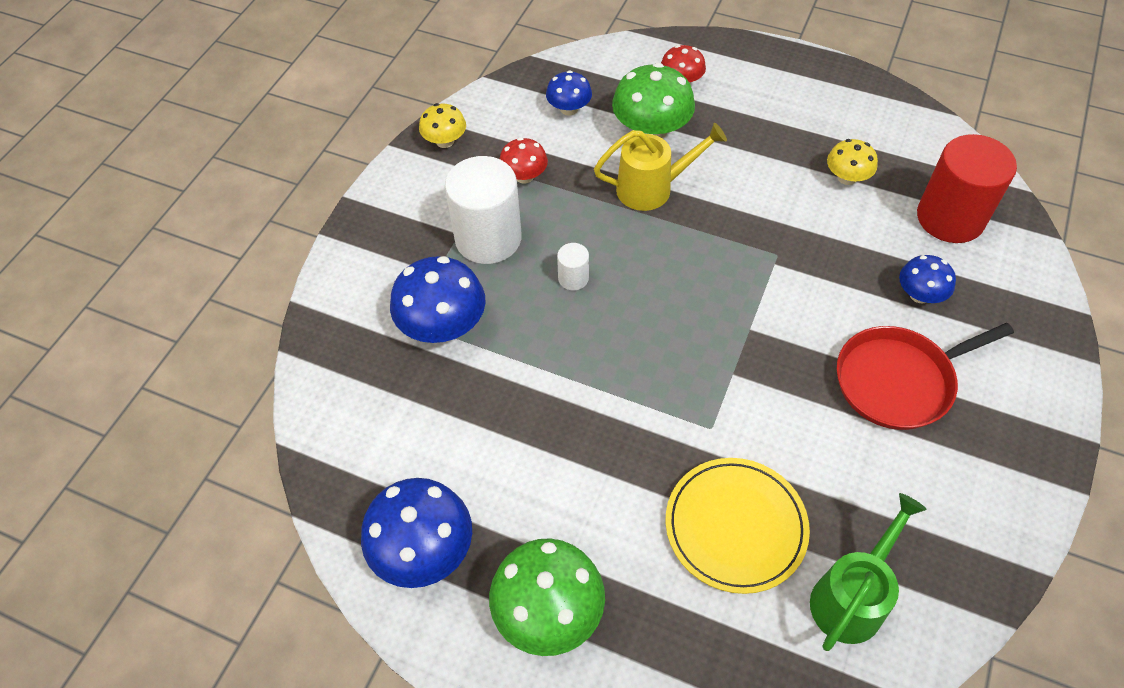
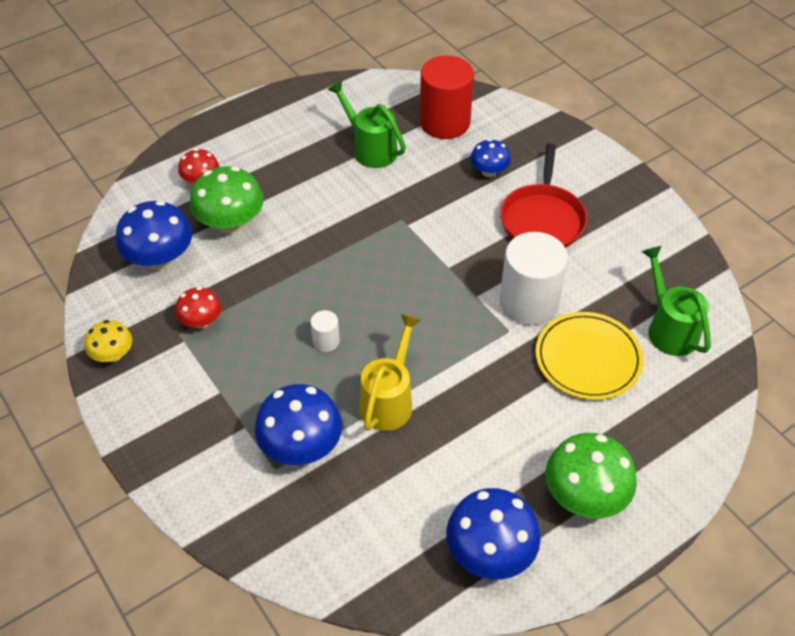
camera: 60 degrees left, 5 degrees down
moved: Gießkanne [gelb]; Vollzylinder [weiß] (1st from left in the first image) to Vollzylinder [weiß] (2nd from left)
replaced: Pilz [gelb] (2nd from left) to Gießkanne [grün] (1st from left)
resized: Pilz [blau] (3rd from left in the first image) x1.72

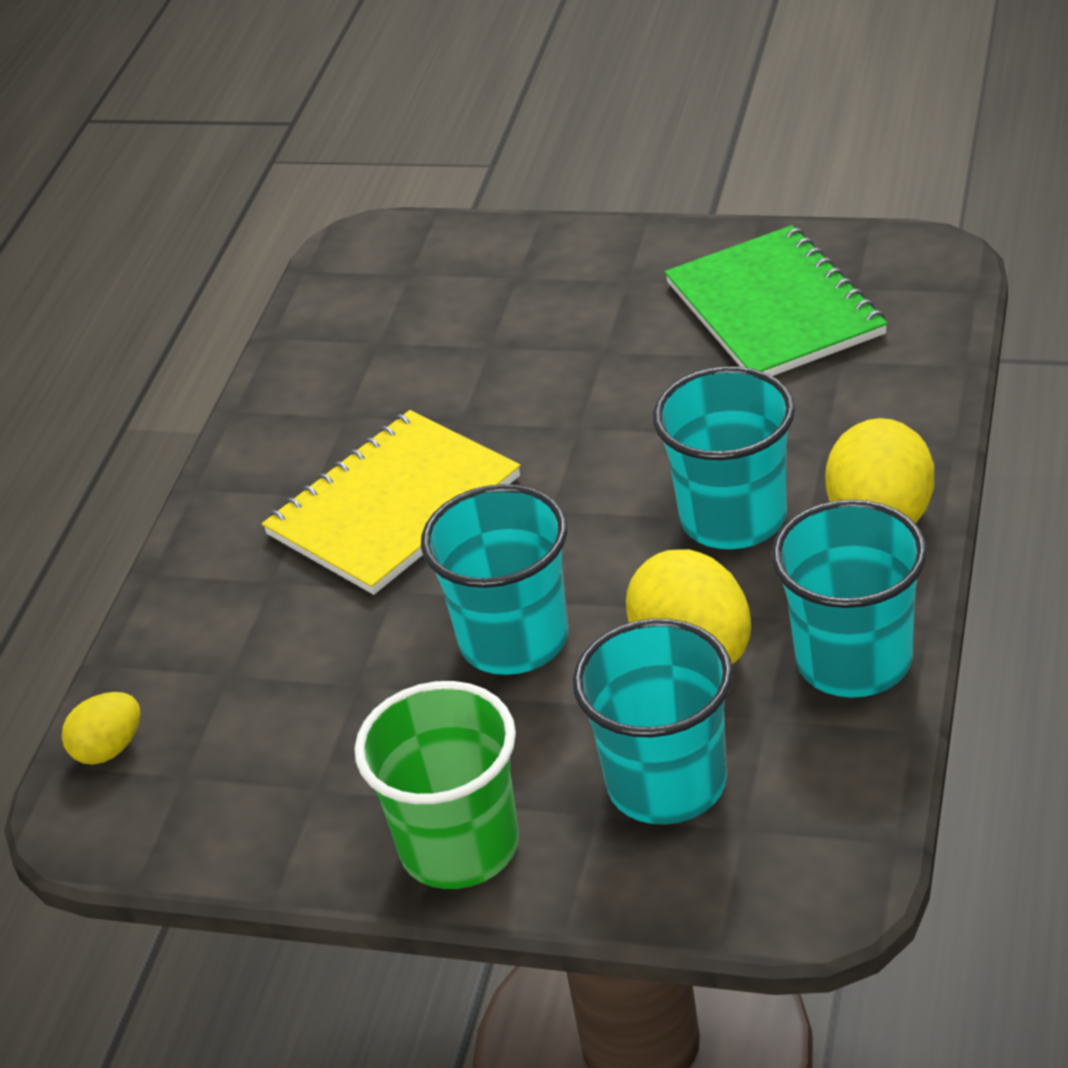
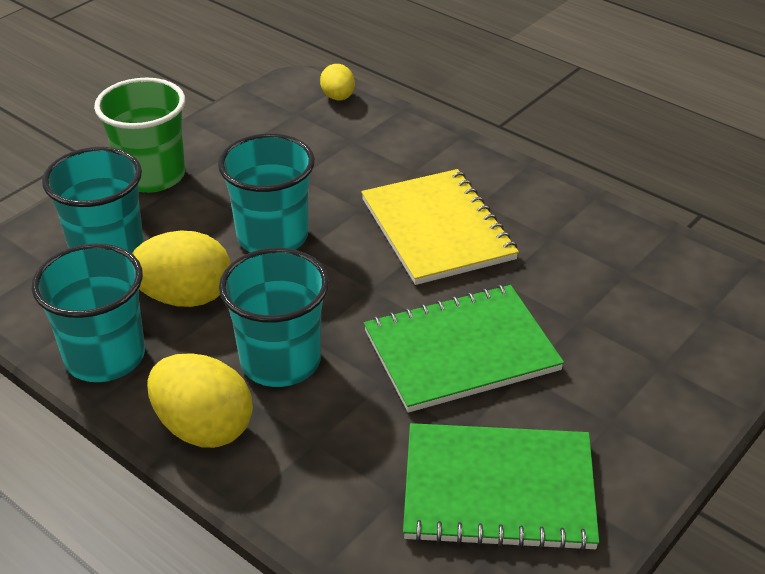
camera: 110 degrees right, 0 degrees up
added: Notizbuch [grün] (1st from left)

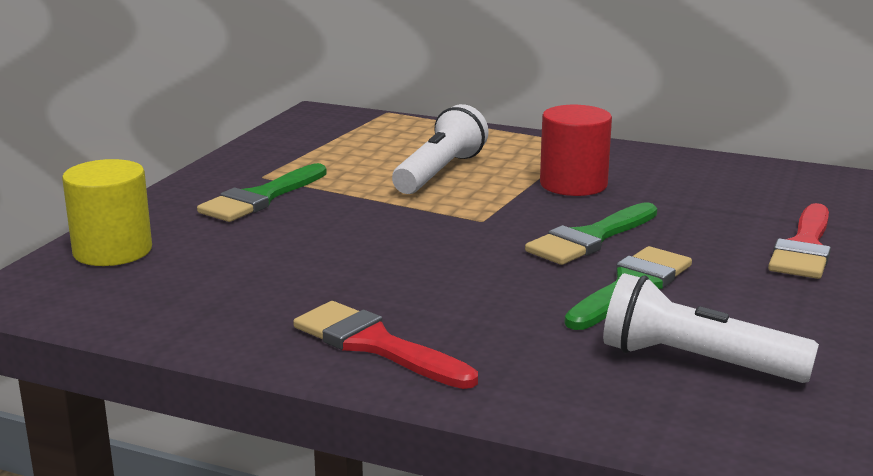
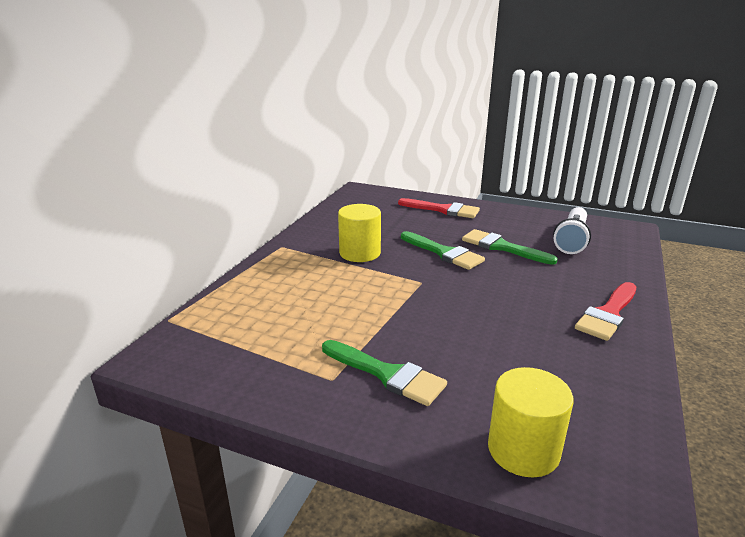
camera: 90 degrees left, 5 degrees up
removed: Taschenlampe [weiß] (1st from left)
recoloured: Vollzylinder [rot] to Vollzylinder [gelb] (1st from left)

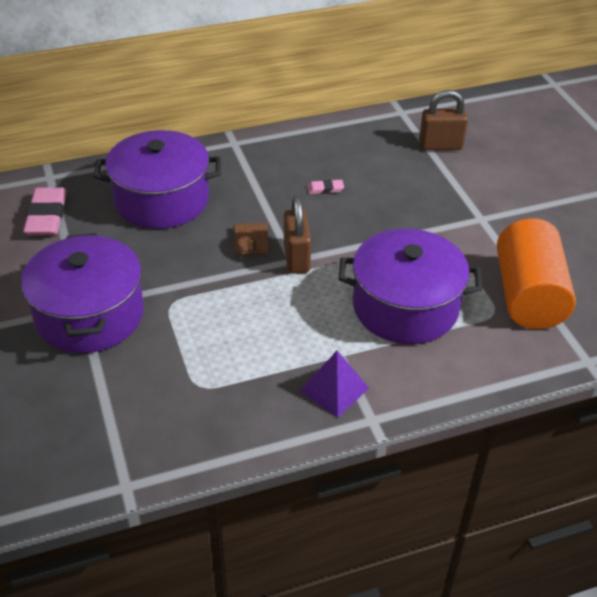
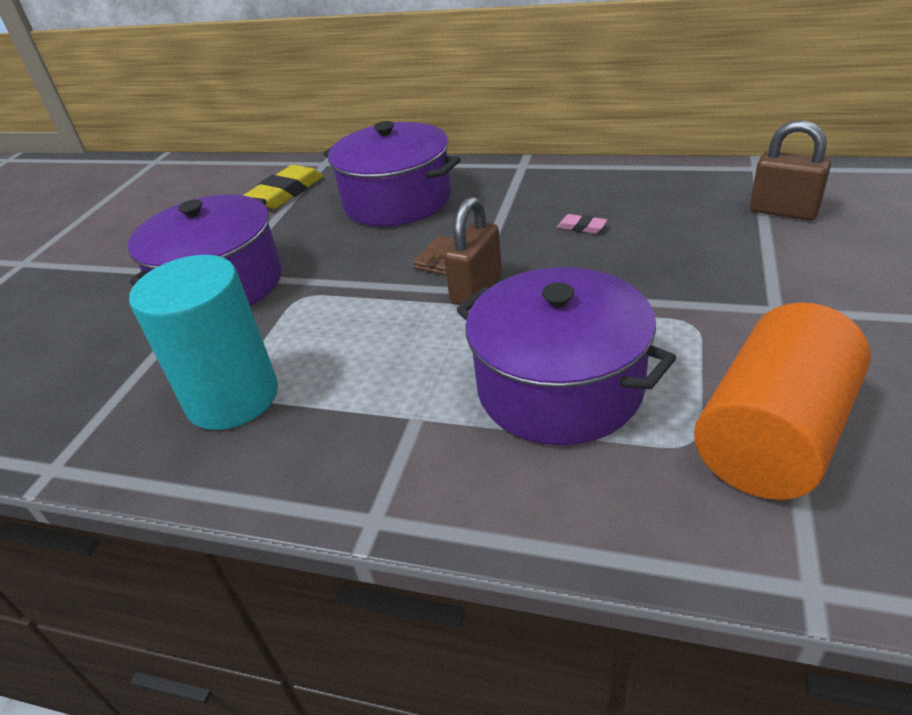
camera: 40 degrees right, 5 degrees down
removed: Pyramide [lila]
added: Vollzylinder [türkis]
recoloured: Radiergummi [rosa] (1st from left) to Radiergummi [gelb]

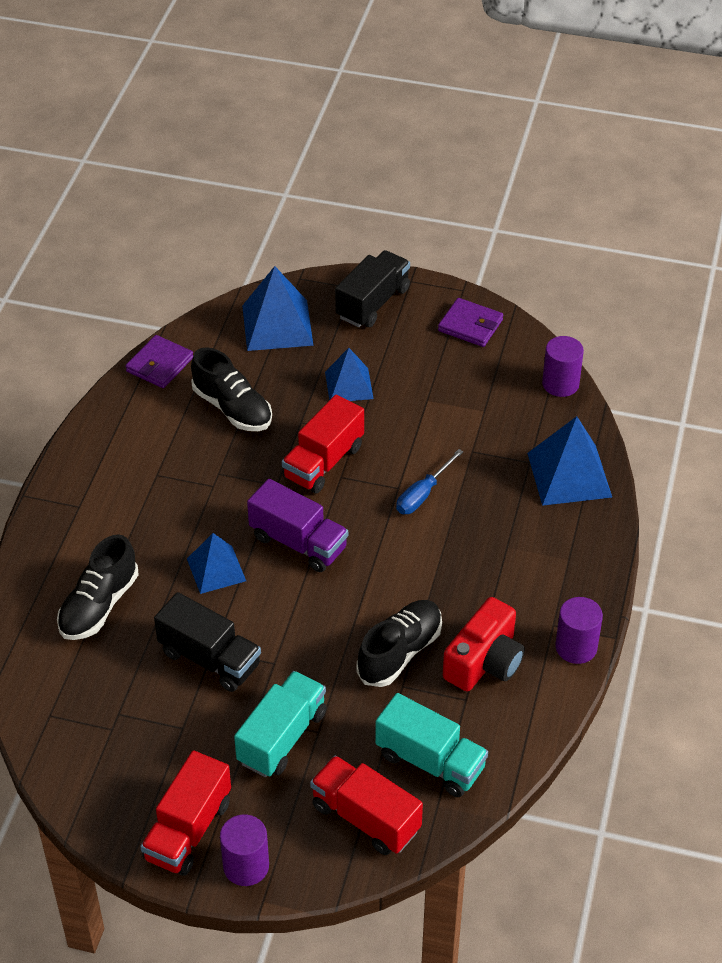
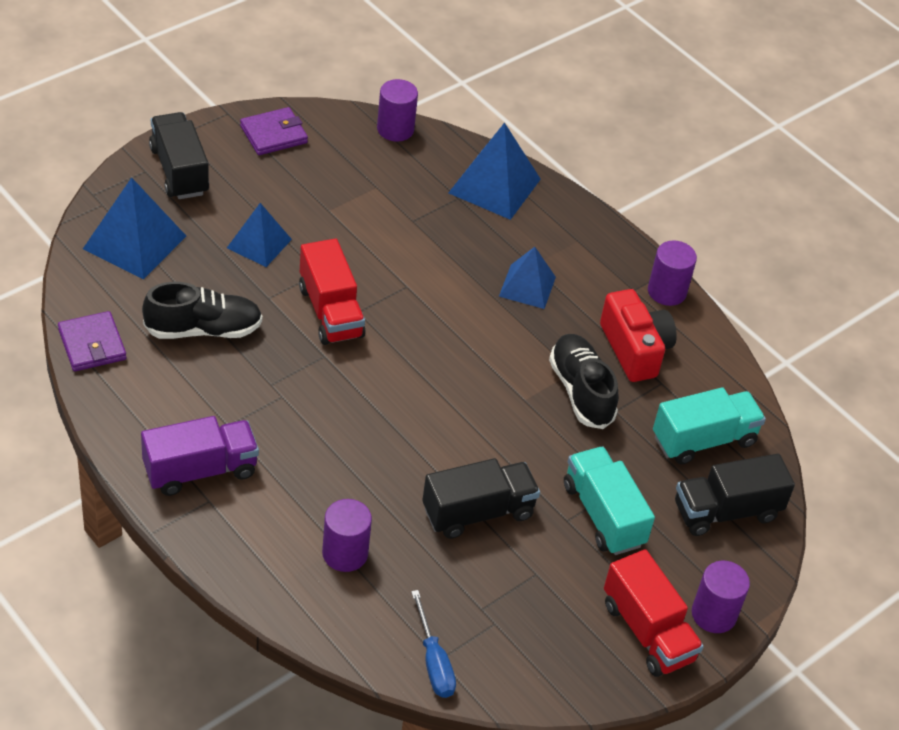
camera: 60 degrees left, 0 degrees up
moved: Schraubenzieher [blau]; Lastwagen [lila]; Pyramide [blau] (1st from left in the first image) to Pyramide [blau] (4th from left)
replaced: Schuh [schwarz] (1st from left) to Vollzylinder [lila] (1st from left)
recoloured: Lastwagen [rot] (3rd from left) to Lastwagen [schwarz] (3rd from left)

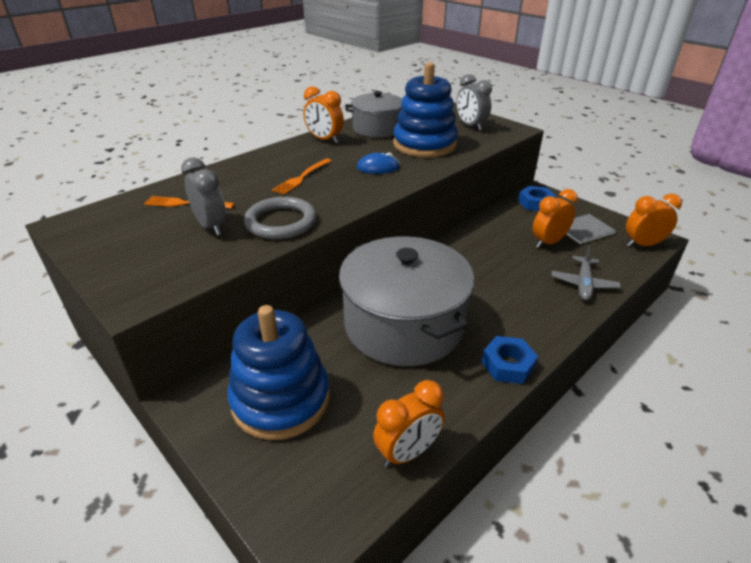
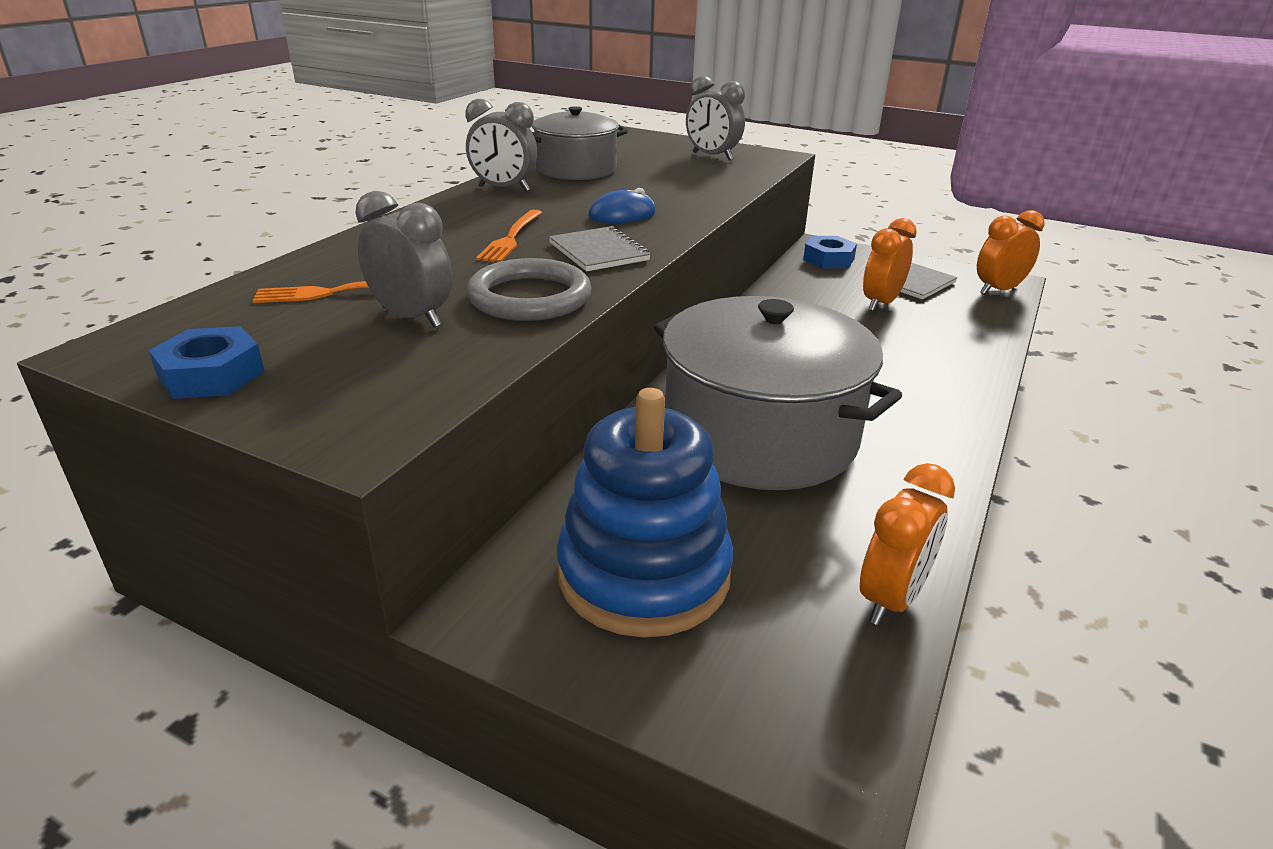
camera: 20 degrees left, 5 degrees down
removed: Stapelspielzeug [blau] (2nd from left); Flugzeug [grau]
added: Notizbuch [grau] (1st from left)
moved: Sechskantmutter [blau] (1st from left)
recoloured: Wecker [orange] (1st from left) to Wecker [grau] (2nd from left)

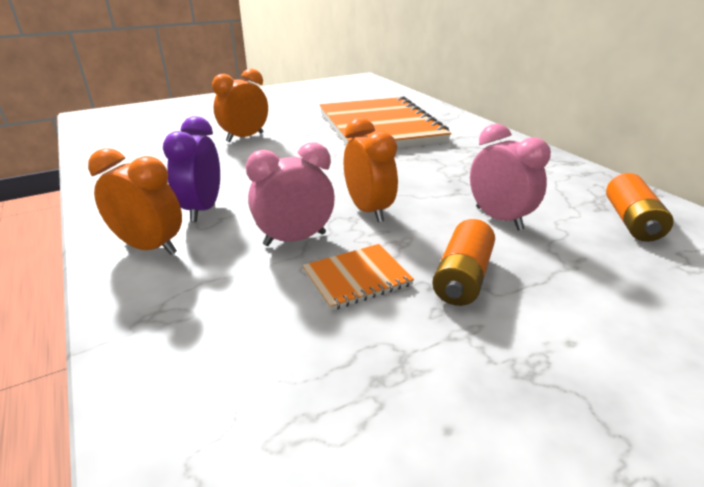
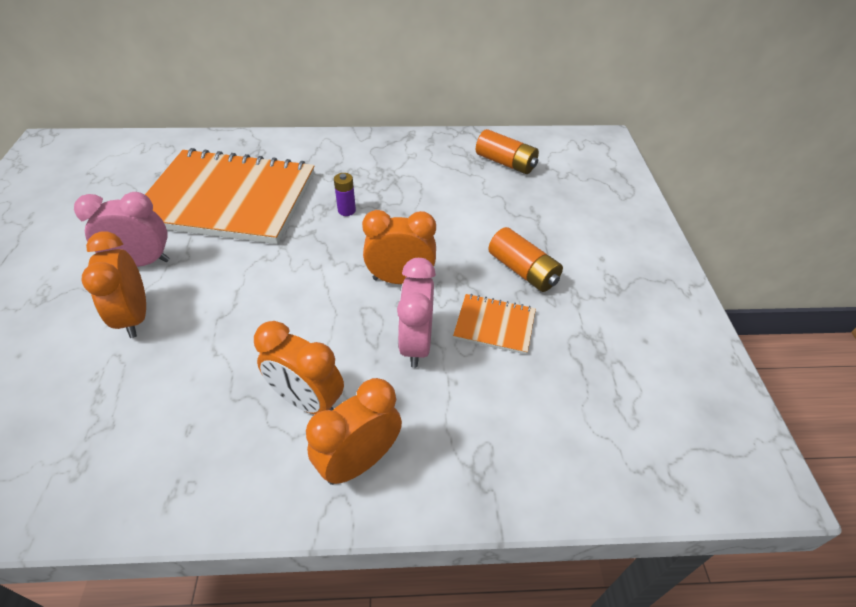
camera: 65 degrees left, 15 degrees up
added: Batterie [lila]
moved: Wecker [rosa] (2nd from left in the first image) to Wecker [rosa] (1st from left)
recoloured: Wecker [lila] to Wecker [orange] (2nd from left)
turned: Notizbuch [orange] (1st from left in the first image) 75 degrees counterclockwise

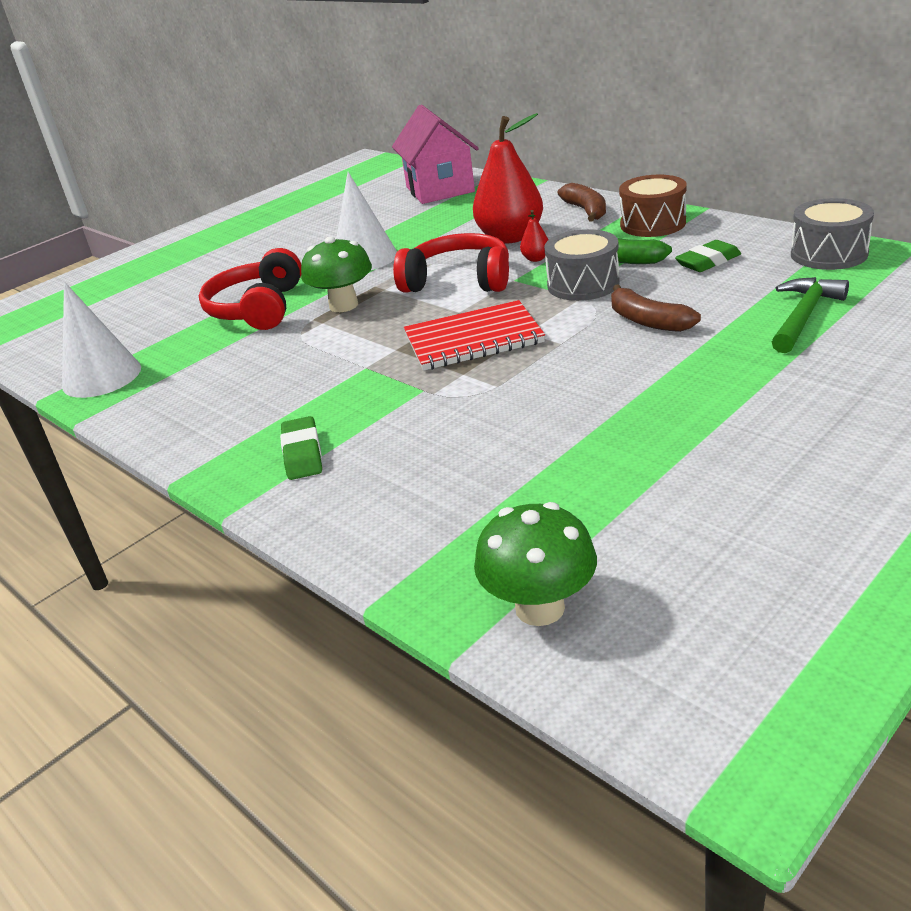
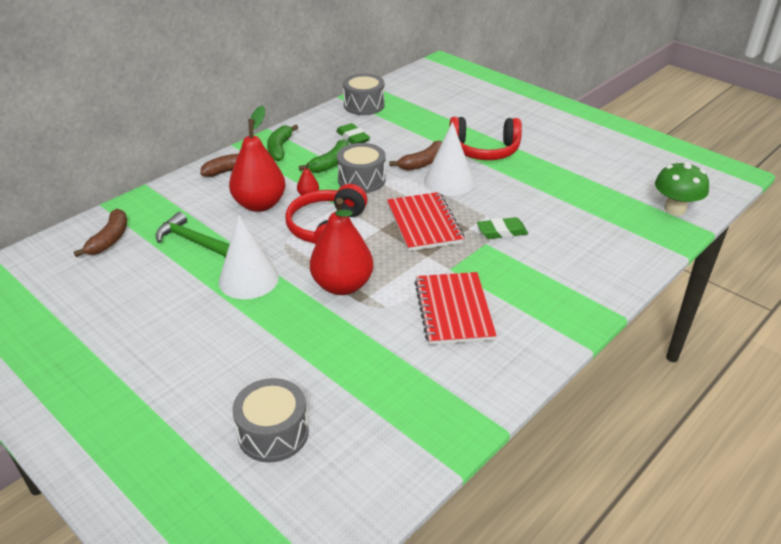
camera: 95 degrees left, 5 degrees up
added: Notizbuch [rot] (2nd from left); Trommel [grau] (1st from left)
moved: Kopfhörer [rot] (1st from left in the first image) to Kopfhörer [rot] (2nd from left); Hammer [grün]; Kegel [weiß] (1st from left in the first image) to Kegel [weiß] (2nd from left); Radiergummi [grün] (1st from left in the first image) to Radiergummi [grün] (2nd from left)
replaced: Haus [rosa] to Banane [braun] (1st from left); Trommel [braun] to Banane [grün] (1st from left); Pilz [grün] (1st from left) to Birne [rot] (3rd from left)

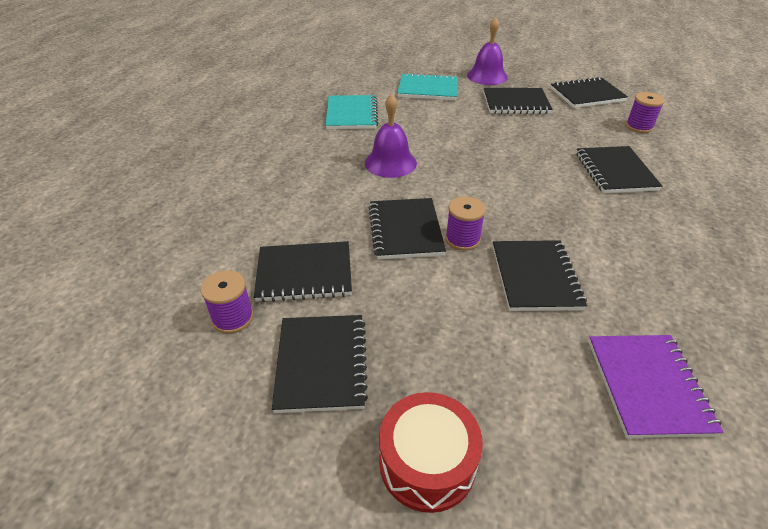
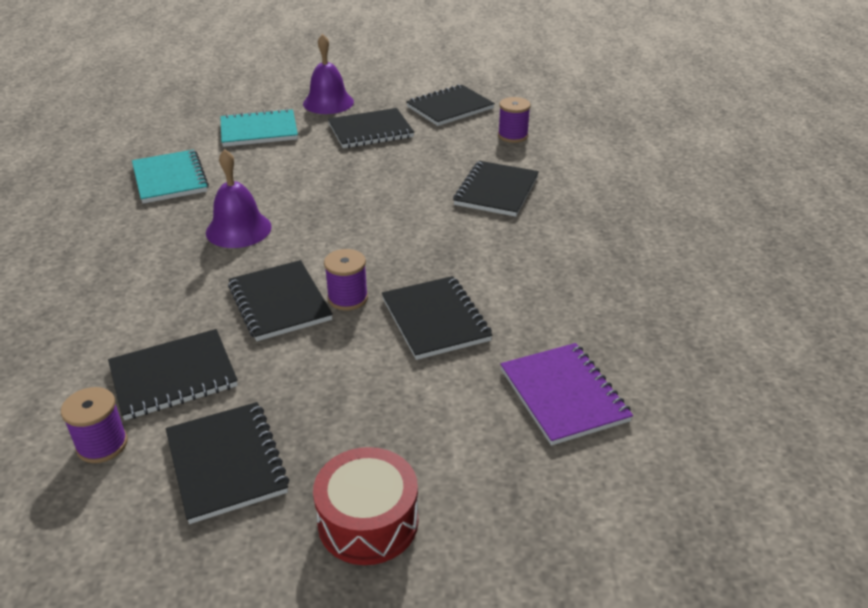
camera: 20 degrees left, 5 degrees down
turned: Notizbuch [schwarz] (7th from left) 45 degrees clockwise

